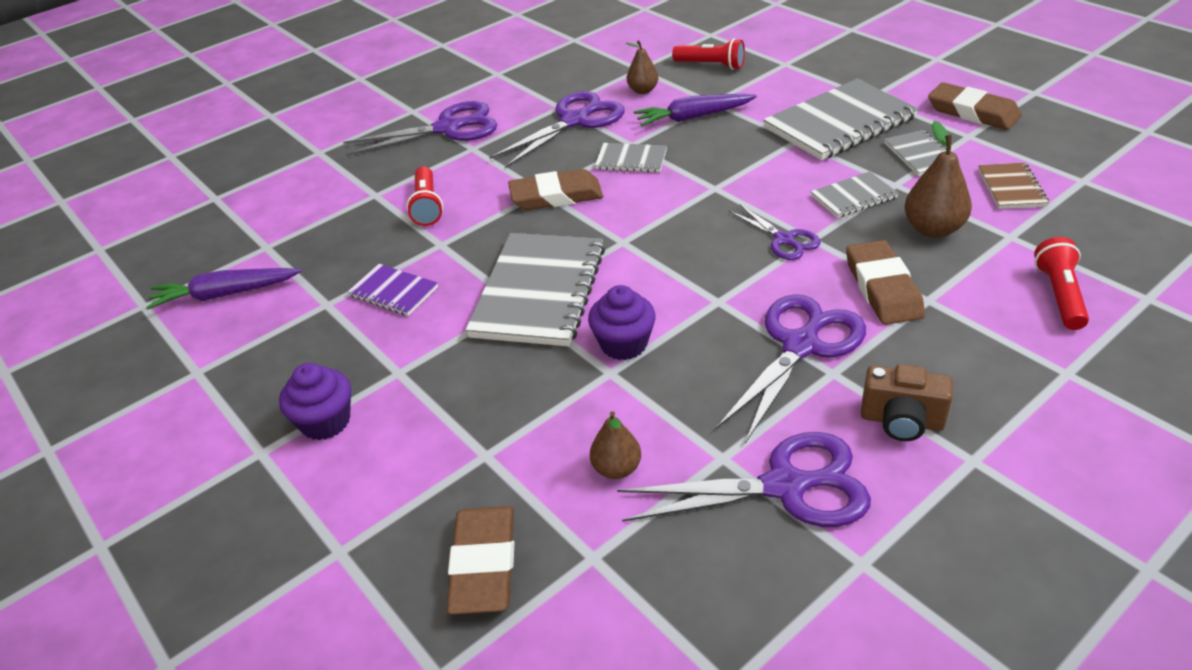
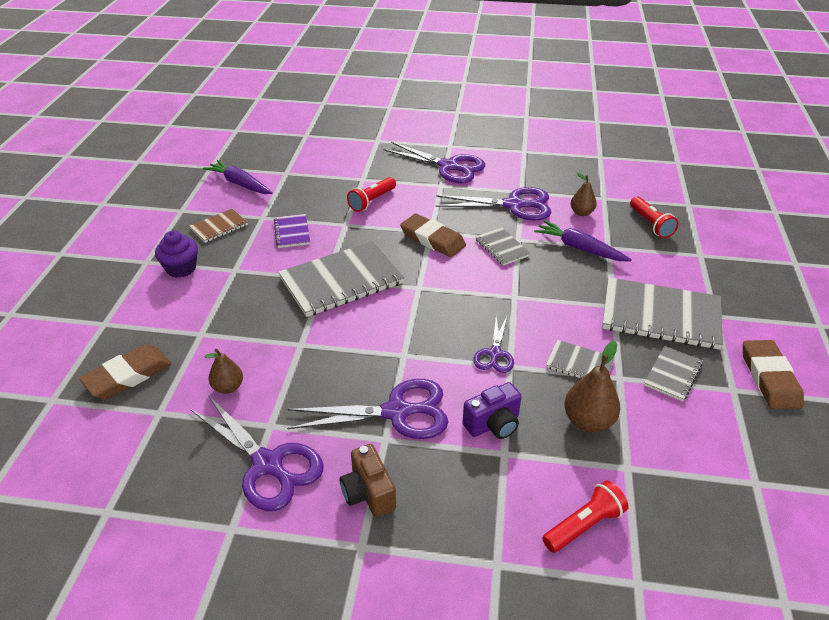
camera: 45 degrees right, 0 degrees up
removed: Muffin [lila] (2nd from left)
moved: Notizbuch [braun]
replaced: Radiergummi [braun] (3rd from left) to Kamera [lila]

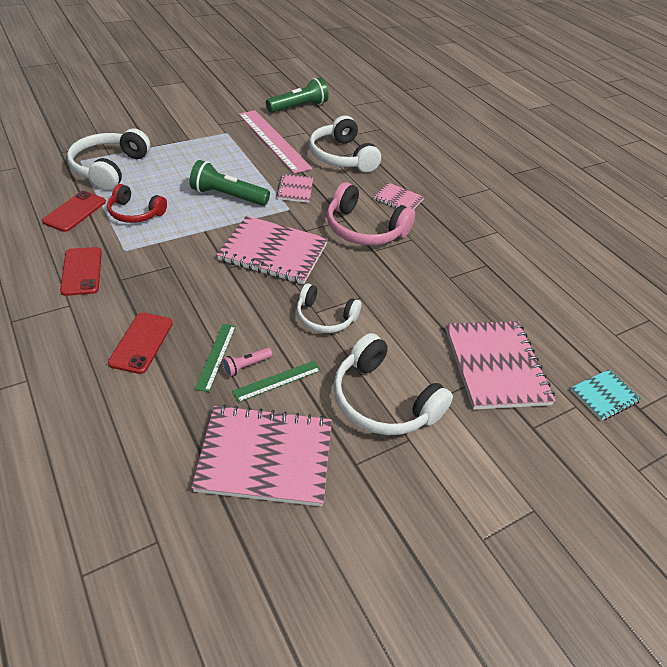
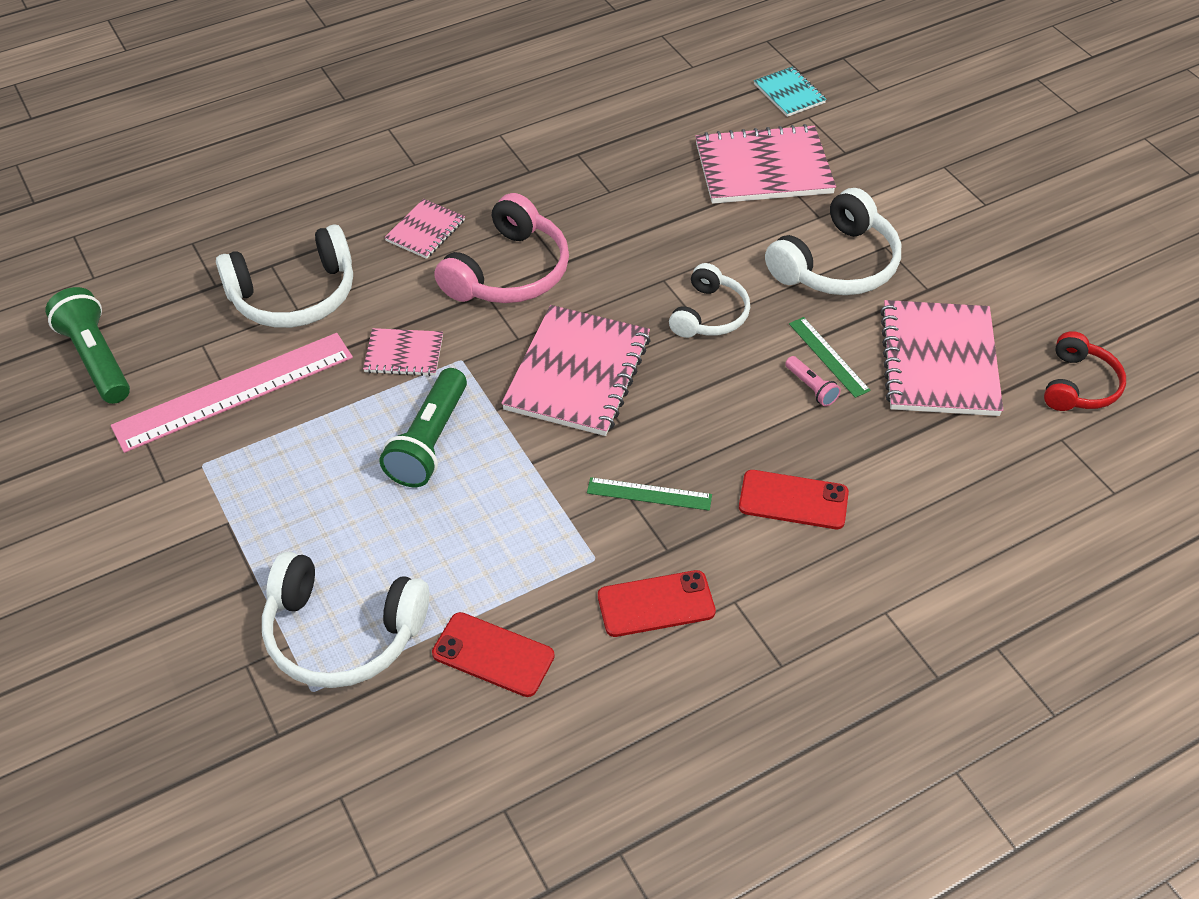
camera: 85 degrees left, 5 degrees up
moved: Kopfhörer [rot]; Lineal [grün] (1st from left)

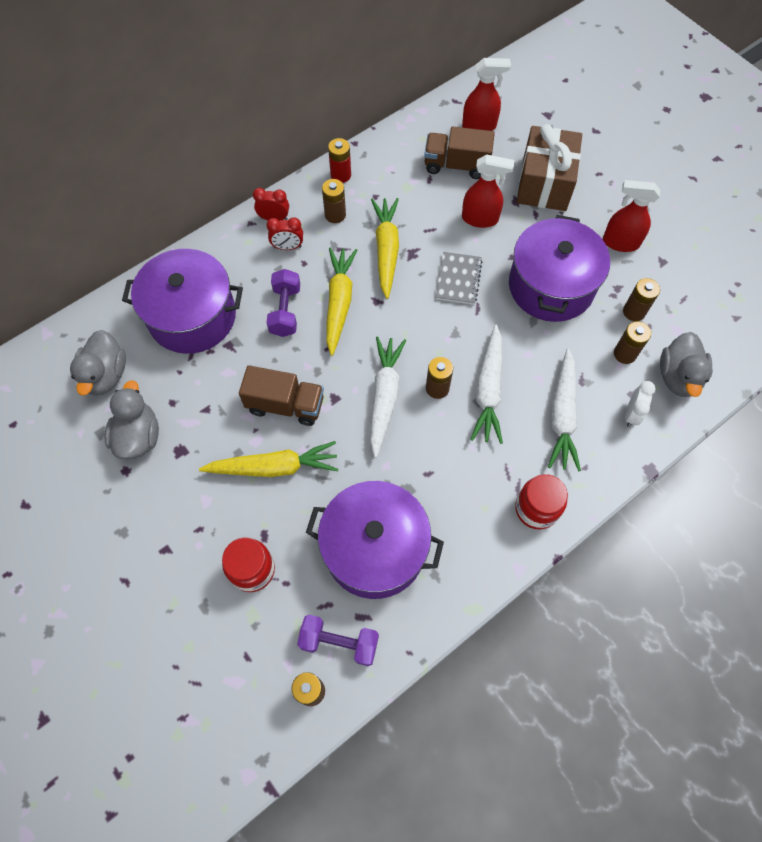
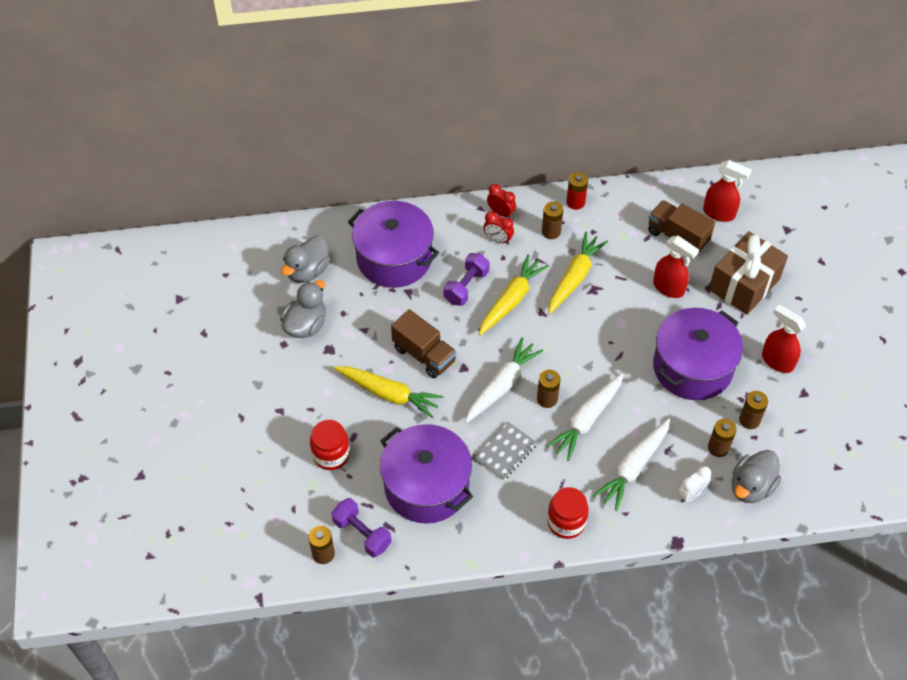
camera: 30 degrees right, 10 degrees down
moved: Notizbuch [grau]

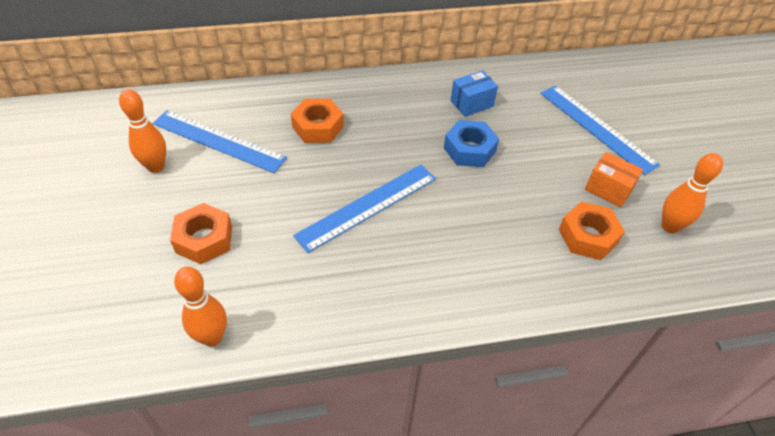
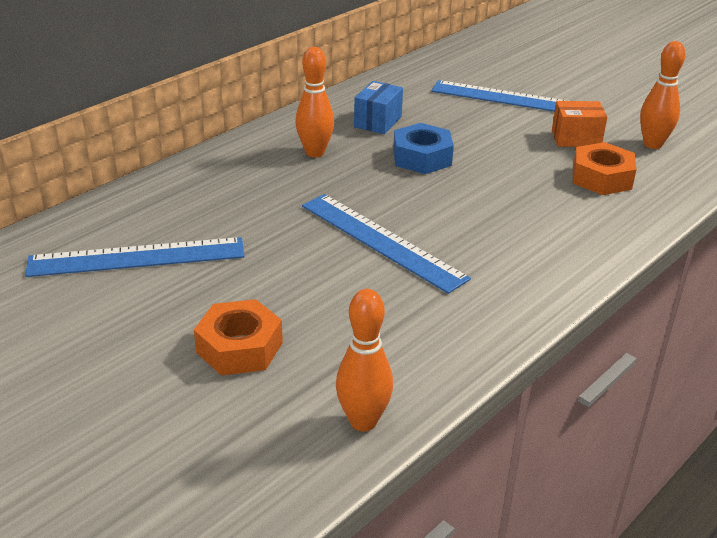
camera: 35 degrees left, 15 degrees down
removed: Sechskantmutter [orange] (2nd from left)
moved: Bowlingkegel [orange] (1st from left)
turned: Lineal [blau] (2nd from left) 60 degrees counterclockwise

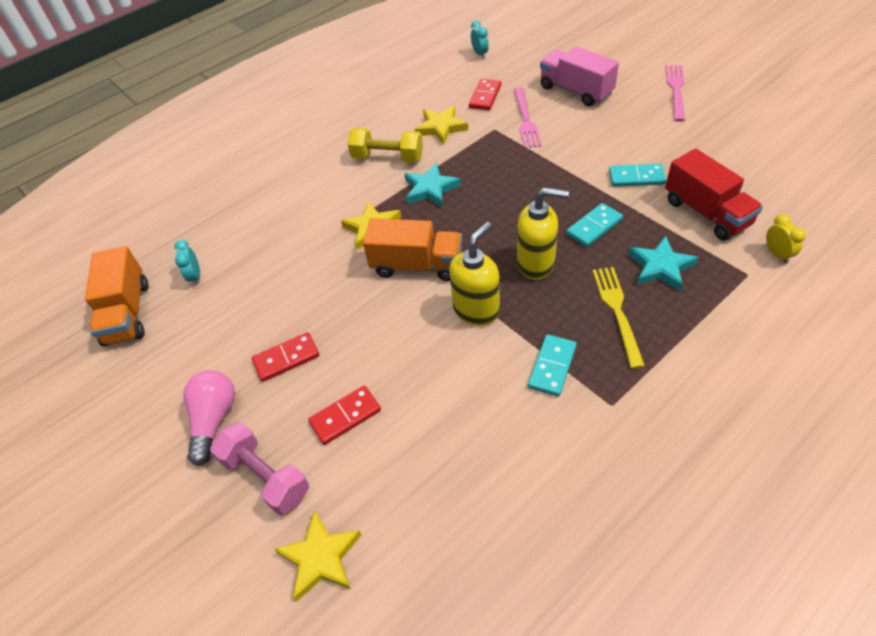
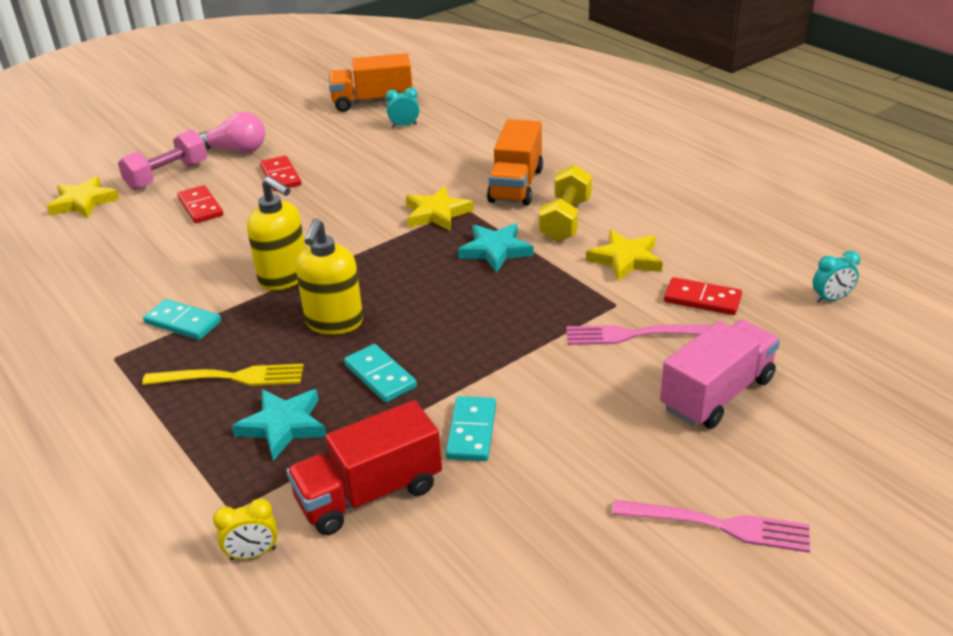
camera: 90 degrees right, 15 degrees down
moved: Lastwagen [orange] (2nd from left)

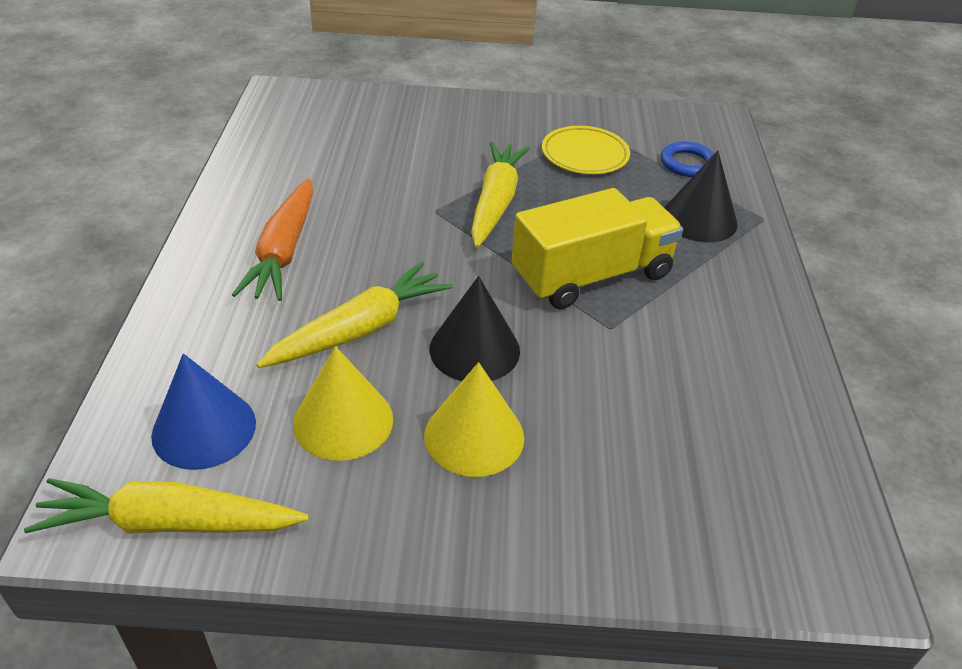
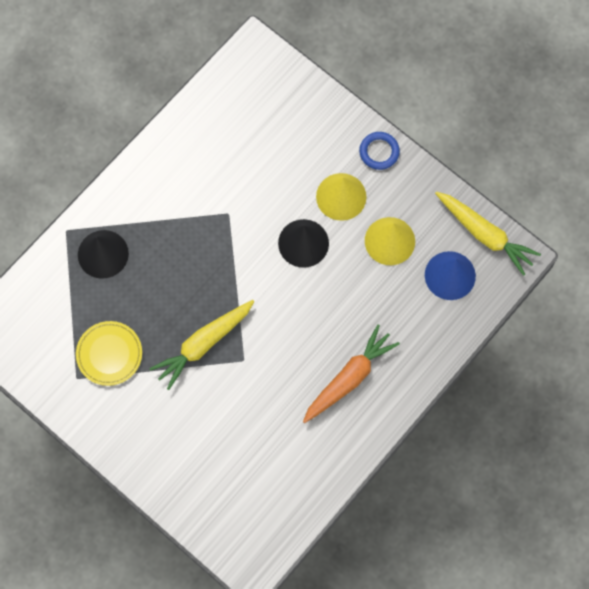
camera: 140 degrees left, 30 degrees up
removed: Lastwagen [gelb]; Karotte [gelb] (2nd from left)
moved: Ring [blau]

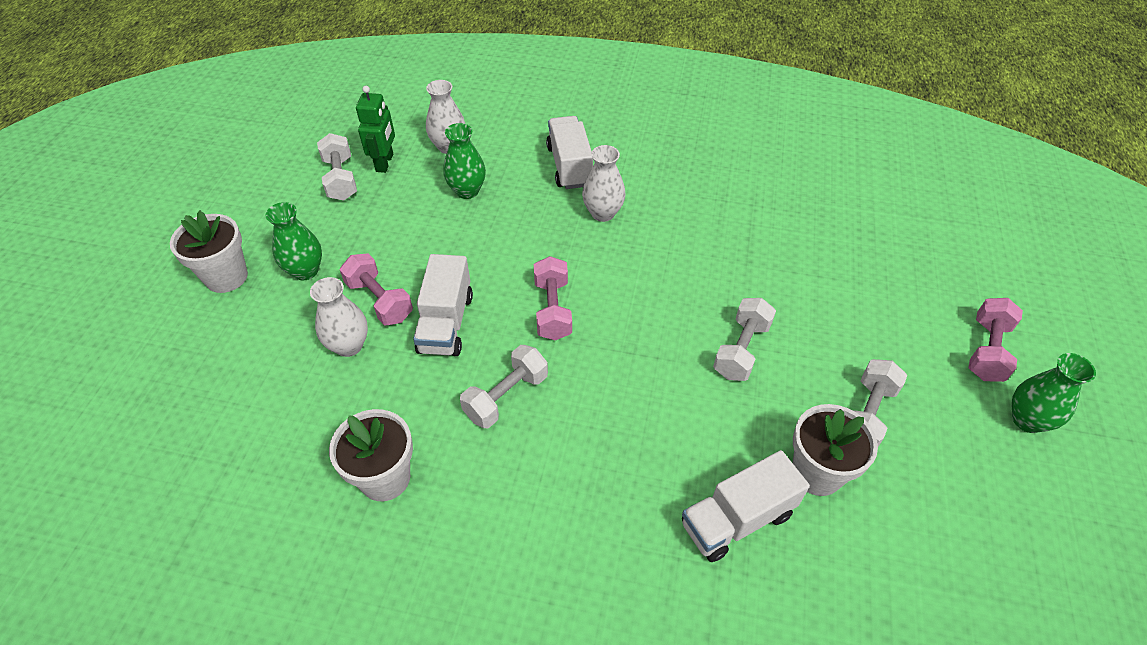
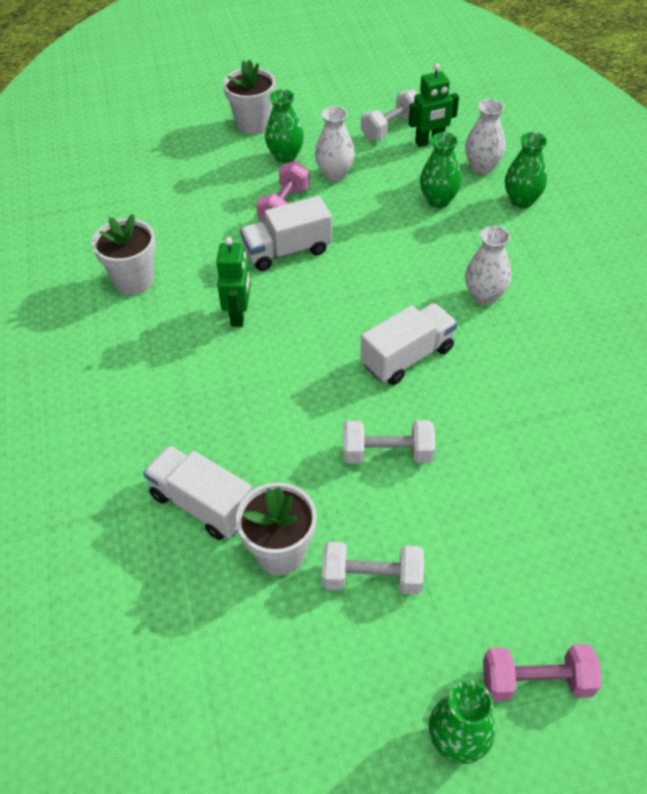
camera: 65 degrees right, 0 degrees up
removed: Hantel [rosa] (2nd from left)
added: Vase [grün] (4th from left)
moved: Lastwagen [weiß] (2nd from left in the first image) to Lastwagen [weiß] (3rd from left); Vase [weiß] (1st from left)
replaced: Hantel [weiß] (2nd from left) to Roboter [grün] (1st from left)

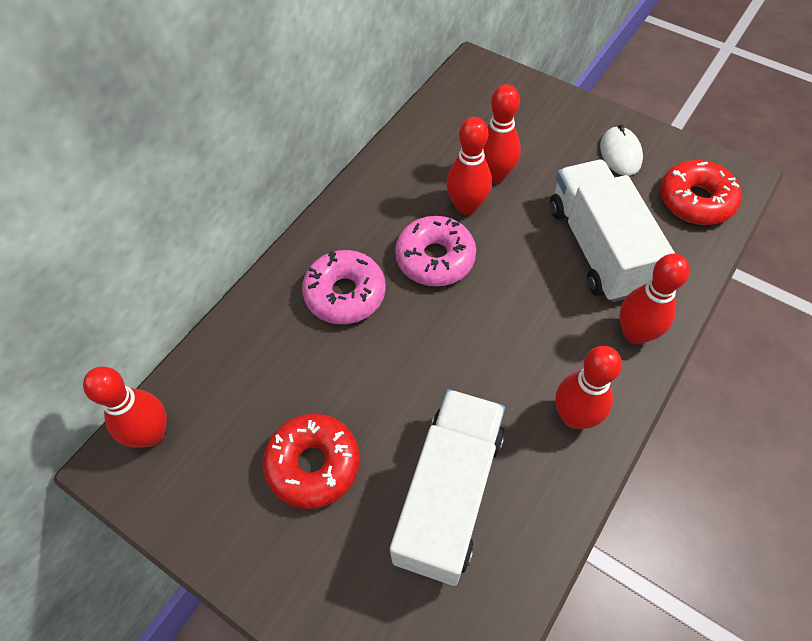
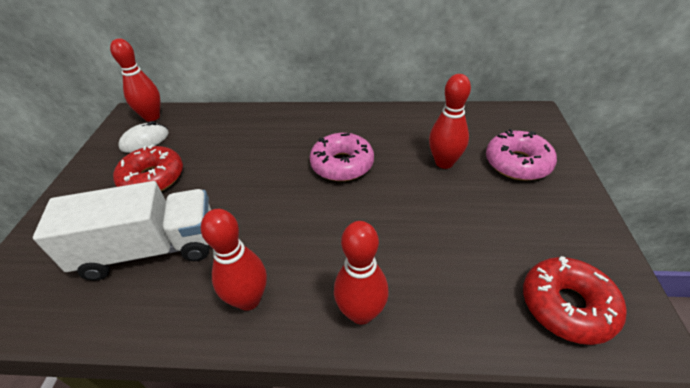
camera: 60 degrees right, 15 degrees down
removed: Bowlingkegel [rot] (2nd from left); Lastwagen [weiß] (2nd from left)
moved: Computermaus [weiß]; Donut [rosa] (1st from left in the first image) to Donut [rosa] (2nd from left)

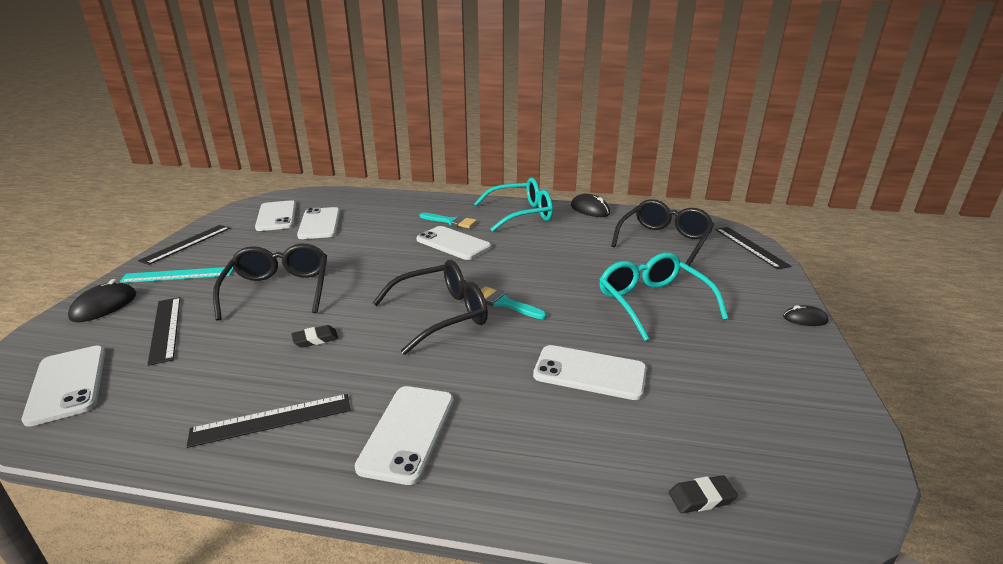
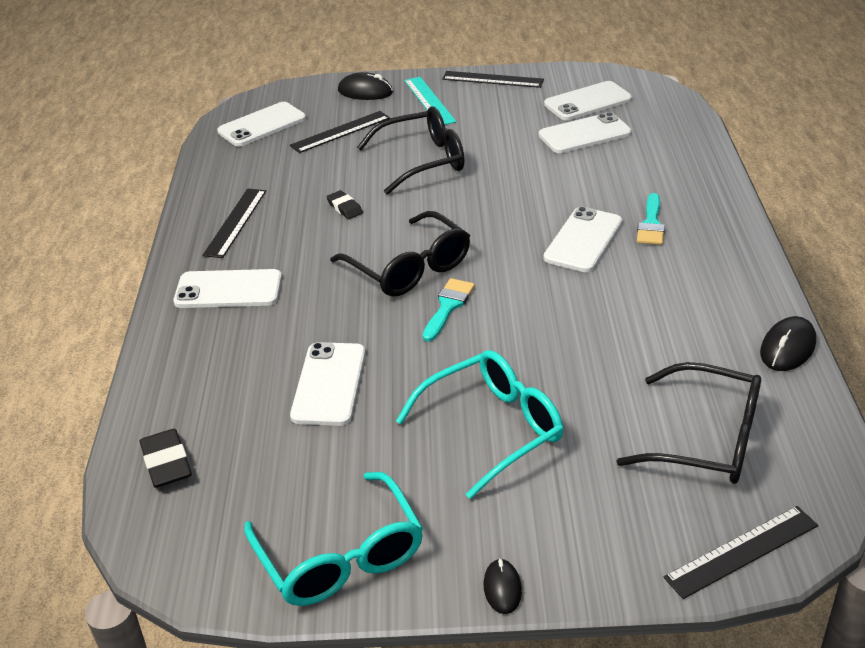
camera: 80 degrees right, 10 degrees up
moved: Brille [türkis] (1st from left)
turned: Lineal [schwarz] (3rd from left in the first image) 45 degrees clockwise
resized: Radiergummi [schwarz] (2nd from left in the first image) x1.53

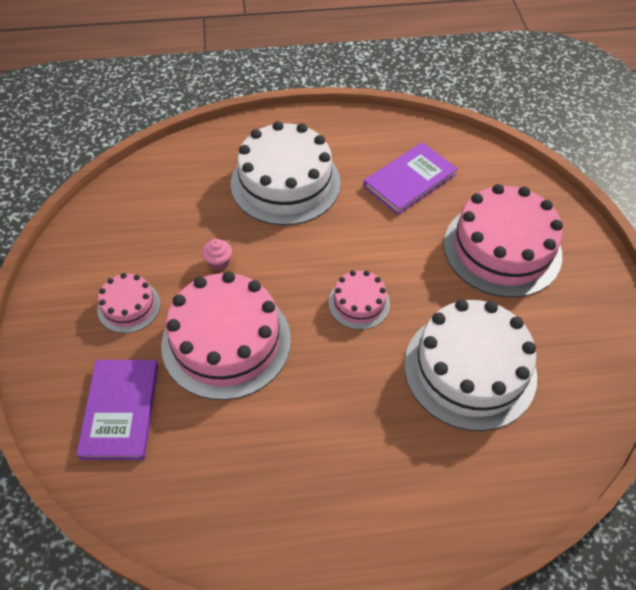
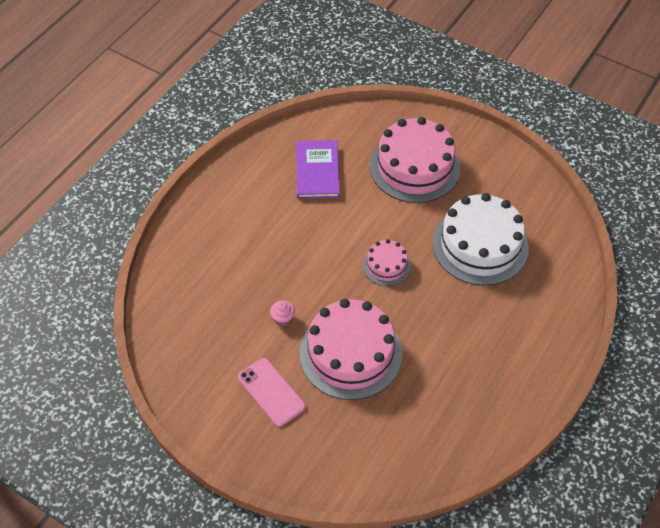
camera: 50 degrees left, 0 degrees up
removed: Kuchen [weiß] (1st from left); Buch [lila] (1st from left)
replaced: Kuchen [rosa] (1st from left) to Handy [rosa]

